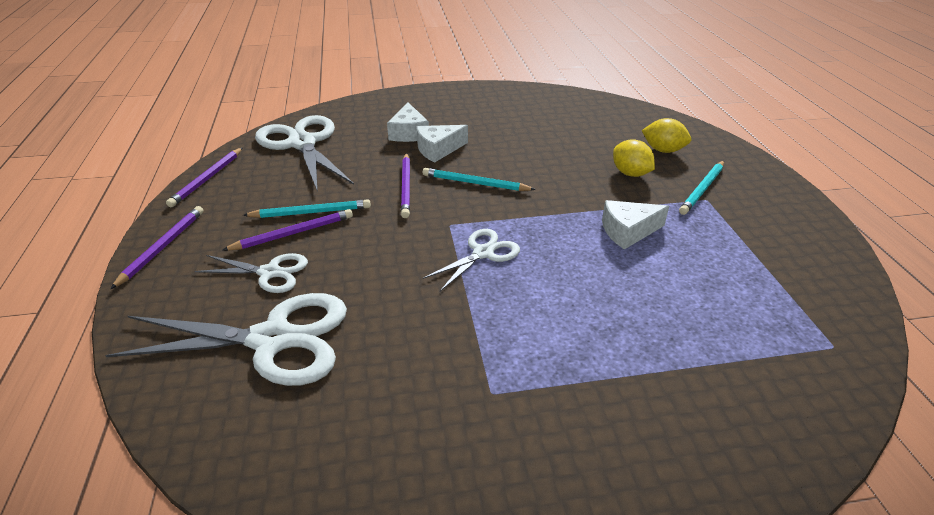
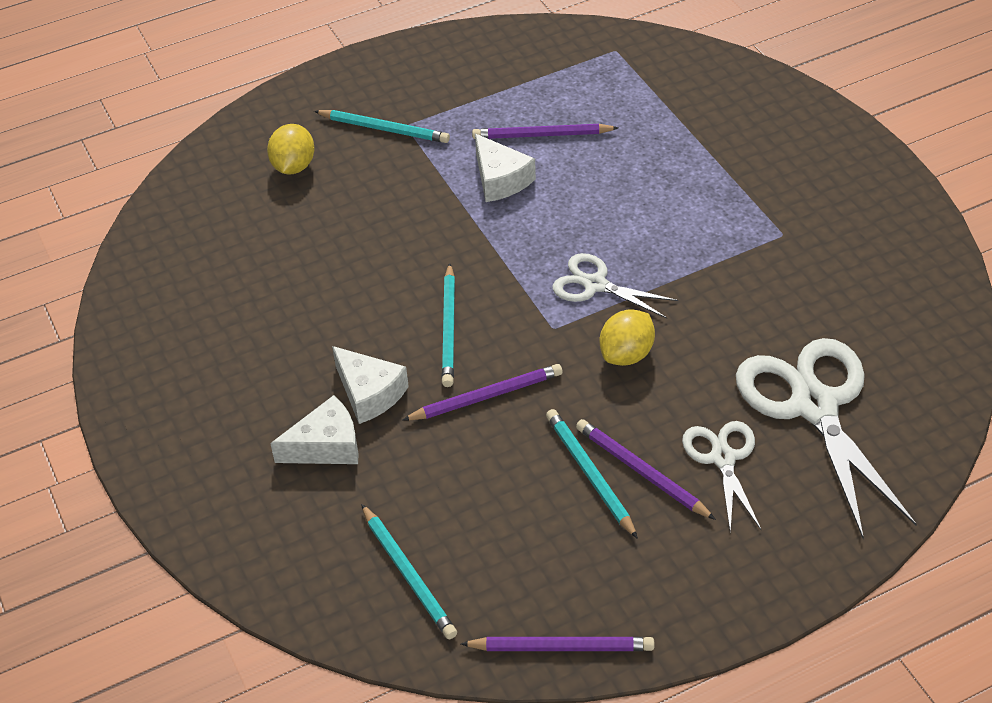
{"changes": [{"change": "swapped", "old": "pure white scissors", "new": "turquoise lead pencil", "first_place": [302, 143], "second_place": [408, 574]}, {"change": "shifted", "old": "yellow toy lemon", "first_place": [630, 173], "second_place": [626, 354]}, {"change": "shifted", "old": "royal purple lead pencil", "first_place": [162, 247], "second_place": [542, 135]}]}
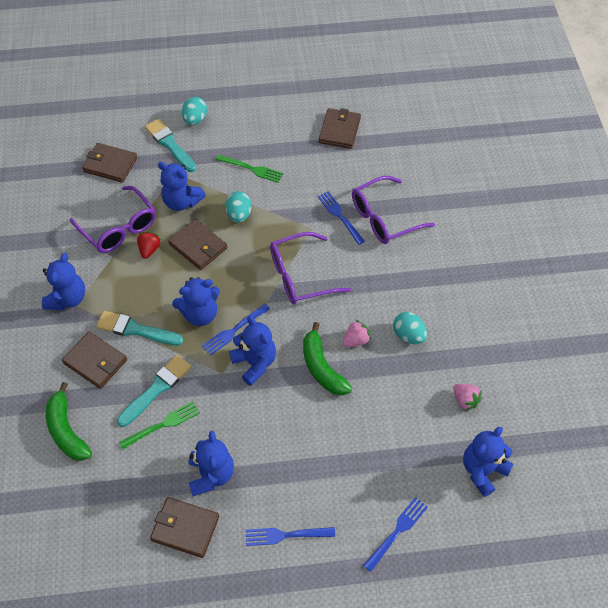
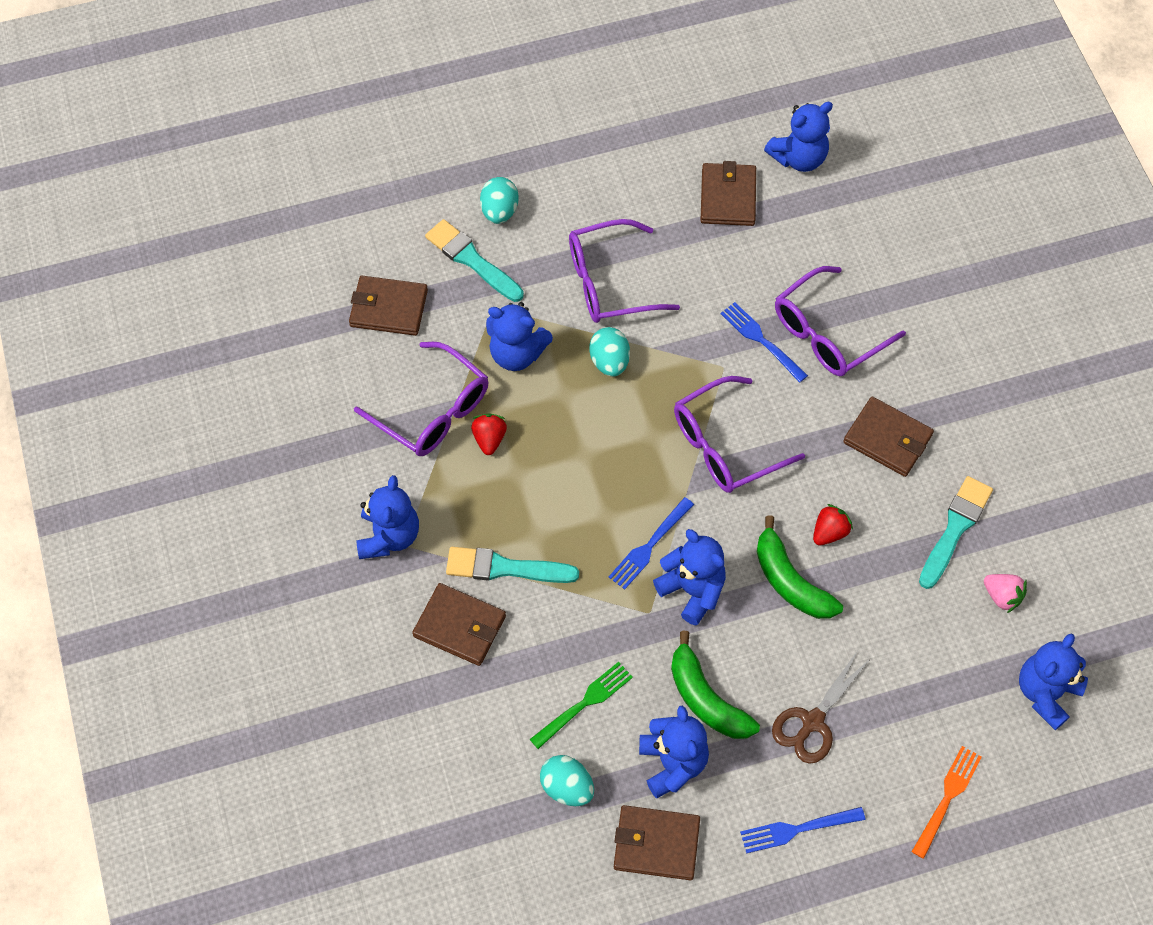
{"changes": [{"change": "swapped", "old": "green table fork", "new": "royal purple spectacles", "first_place": [251, 169], "second_place": [609, 282]}, {"change": "shifted", "old": "russet billfold", "first_place": [198, 246], "second_place": [887, 439]}, {"change": "shifted", "old": "blue teddy bear", "first_place": [200, 314], "second_place": [799, 158]}, {"change": "shifted", "old": "turquoise egg", "first_place": [408, 335], "second_place": [567, 787]}, {"change": "repainted", "old": "rosy strawberry", "new": "scarlet strawberry", "first_place": [356, 340], "second_place": [829, 532]}, {"change": "shifted", "old": "turquoise paint brush", "first_place": [156, 389], "second_place": [955, 528]}, {"change": "shifted", "old": "green banana fruit", "first_place": [66, 430], "second_place": [706, 699]}, {"change": "repainted", "old": "blue table fork", "new": "orange-coloured table fork", "first_place": [397, 531], "second_place": [947, 798]}, {"change": "new", "new": "russet scissors", "second_place": [812, 722]}]}
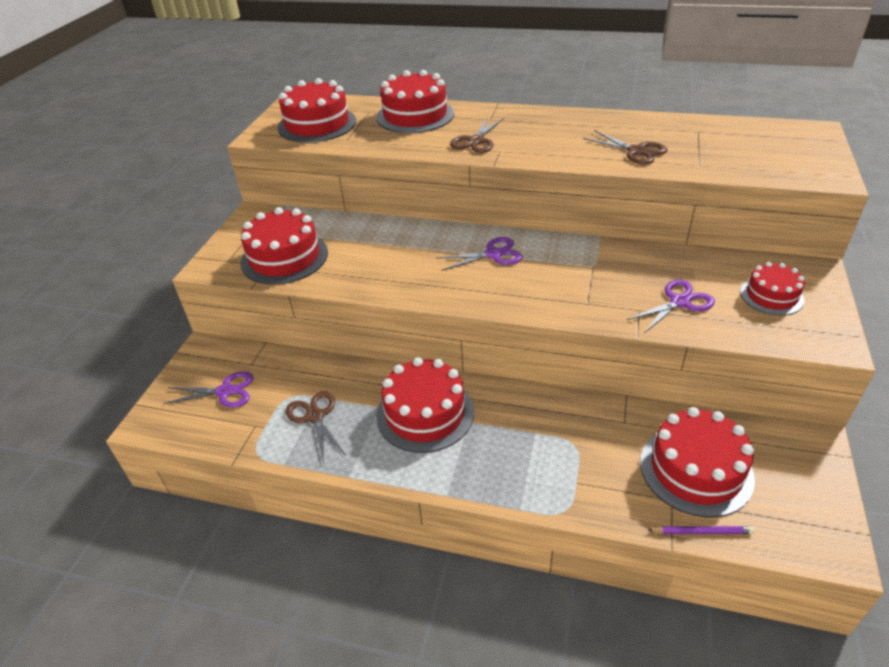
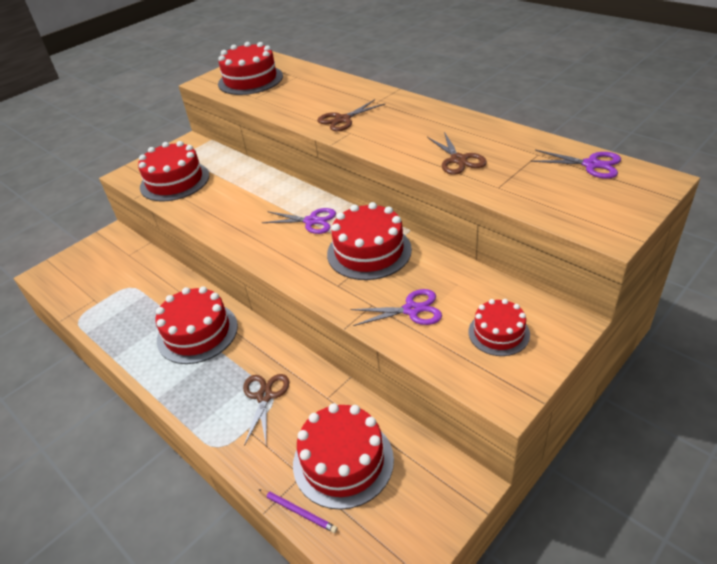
{"changes": [{"change": "shifted", "old": "scarlet cake", "first_place": [415, 115], "second_place": [369, 251]}, {"change": "shifted", "old": "royal purple scissors", "first_place": [225, 391], "second_place": [591, 165]}, {"change": "shifted", "old": "russet scissors", "first_place": [315, 416], "second_place": [264, 396]}]}
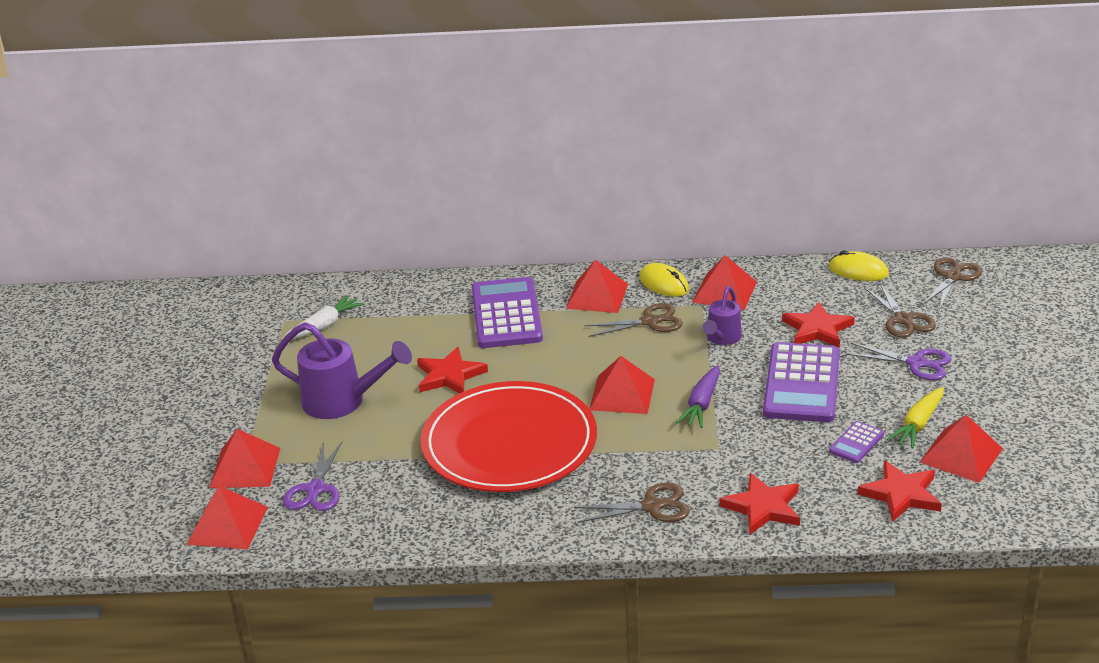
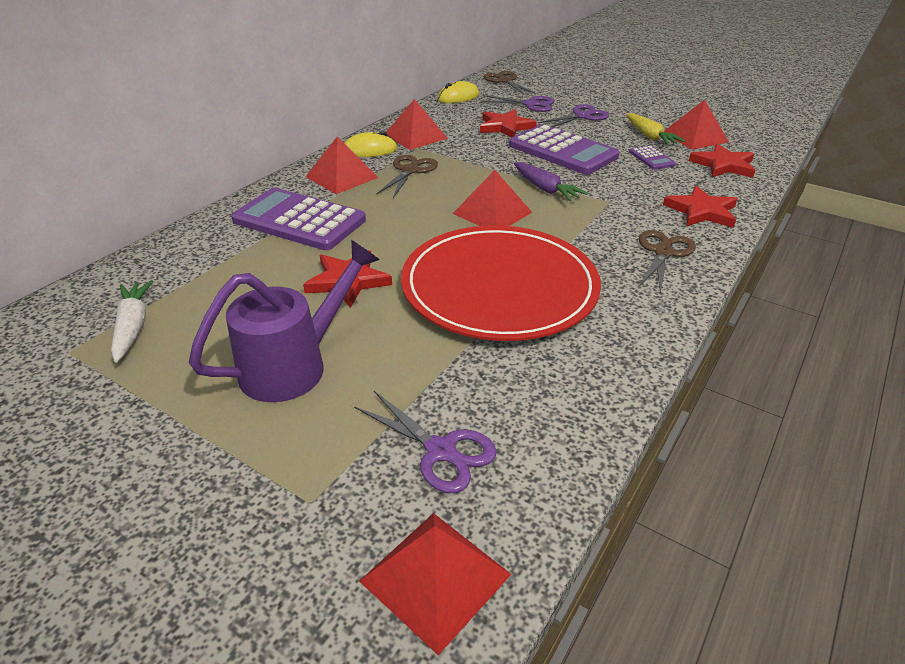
{"changes": [{"change": "repainted", "old": "russet scissors", "new": "royal purple scissors", "first_place": [903, 320], "second_place": [530, 104]}, {"change": "gone", "old": "royal purple watering can", "first_place": [722, 338]}, {"change": "gone", "old": "scarlet pyramid shape", "first_place": [245, 467]}]}
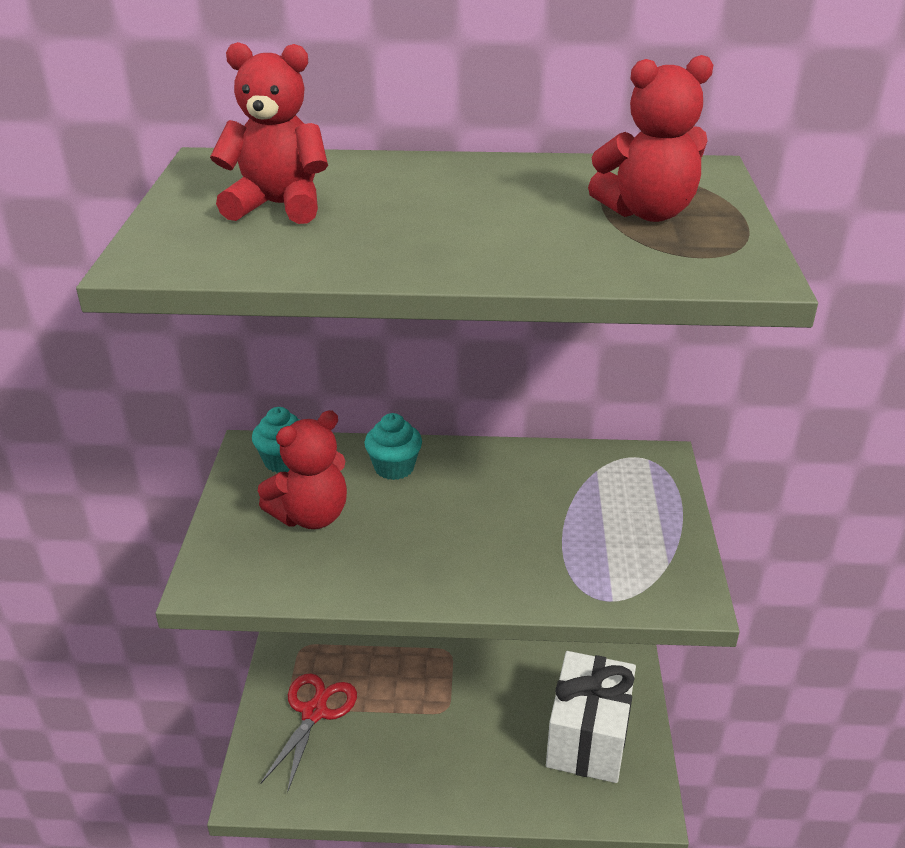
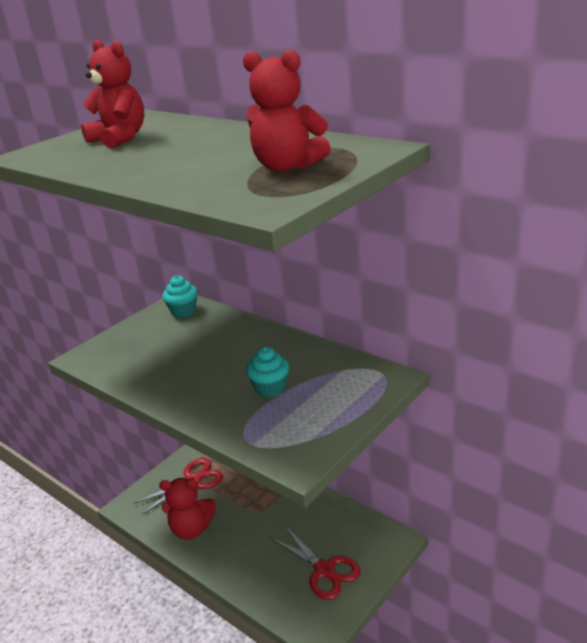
{"changes": [{"change": "shifted", "old": "scarlet teddy bear", "first_place": [311, 516], "second_place": [191, 529]}, {"change": "shifted", "old": "turquoise fairy cake", "first_place": [394, 467], "second_place": [270, 388]}, {"change": "swapped", "old": "pure white present", "new": "scarlet scissors", "first_place": [588, 737], "second_place": [324, 570]}]}
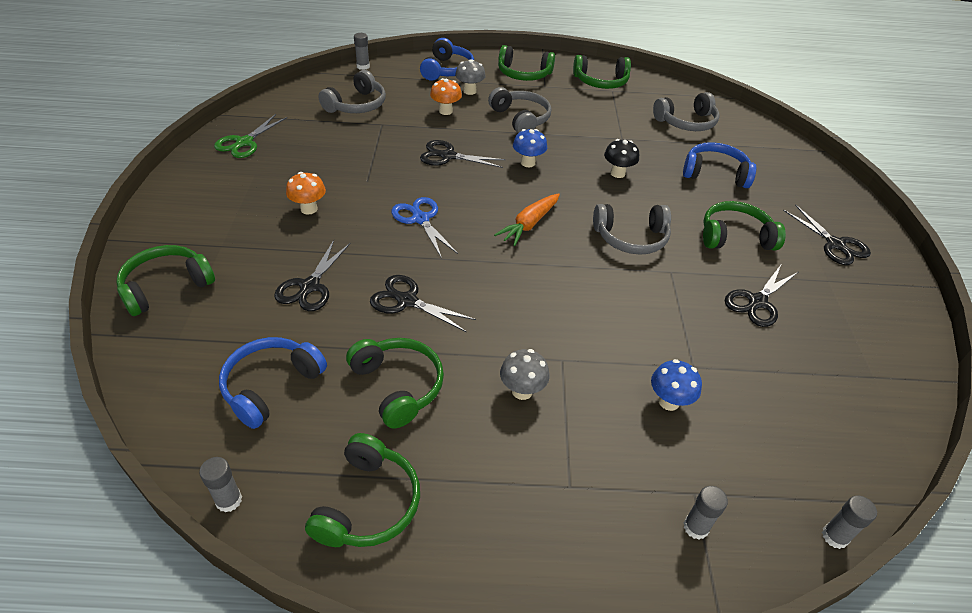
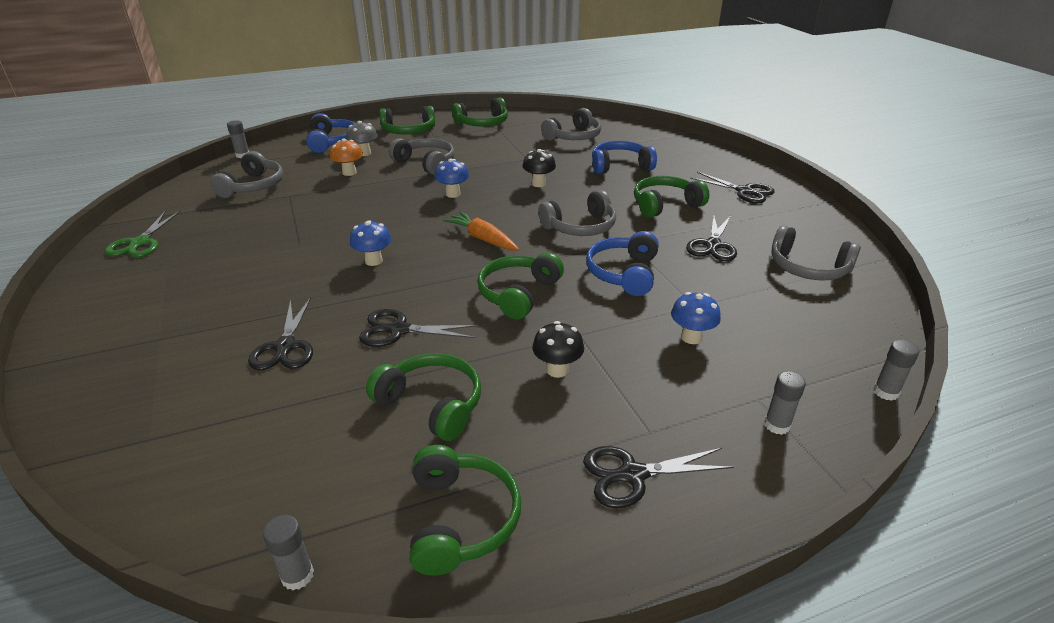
{"changes": [{"change": "shifted", "old": "black scissors", "first_place": [448, 156], "second_place": [633, 475]}, {"change": "gone", "old": "orange-coloured mushroom", "first_place": [309, 209]}, {"change": "rotated", "old": "orange-coloured carrot", "first_place": [529, 224], "second_place": [483, 239], "degrees": 120}, {"change": "swapped", "old": "blue scissors", "new": "blue mushroom", "first_place": [420, 219], "second_place": [373, 261]}, {"change": "shifted", "old": "green headphones", "first_place": [166, 287], "second_place": [518, 294]}, {"change": "shifted", "old": "blue headphones", "first_place": [271, 386], "second_place": [624, 273]}, {"change": "repainted", "old": "ash-grey mushroom", "new": "black mushroom", "first_place": [522, 391], "second_place": [557, 370]}, {"change": "new", "new": "ash-grey headphones", "second_place": [808, 268]}]}
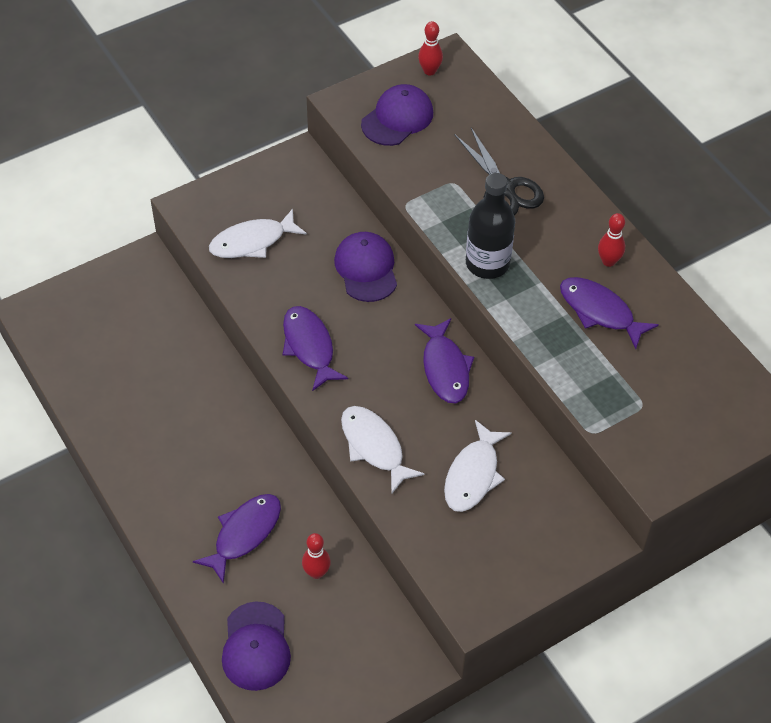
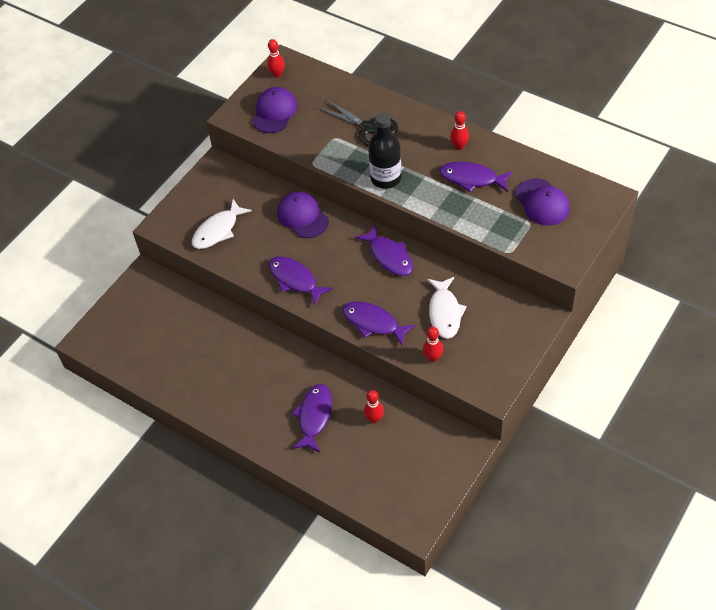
{"changes": [{"change": "repainted", "old": "pure white fish", "new": "royal purple fish", "first_place": [374, 447], "second_place": [373, 323]}, {"change": "shifted", "old": "royal purple baseball cap", "first_place": [256, 646], "second_place": [542, 202]}, {"change": "new", "new": "scarlet skittle", "second_place": [433, 358]}]}
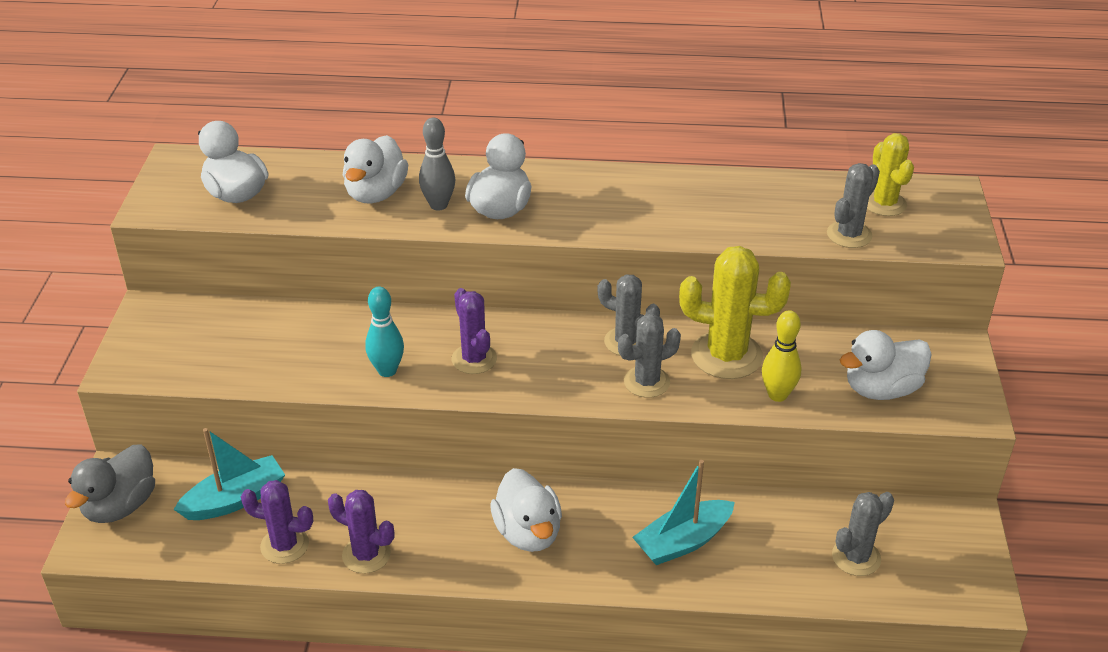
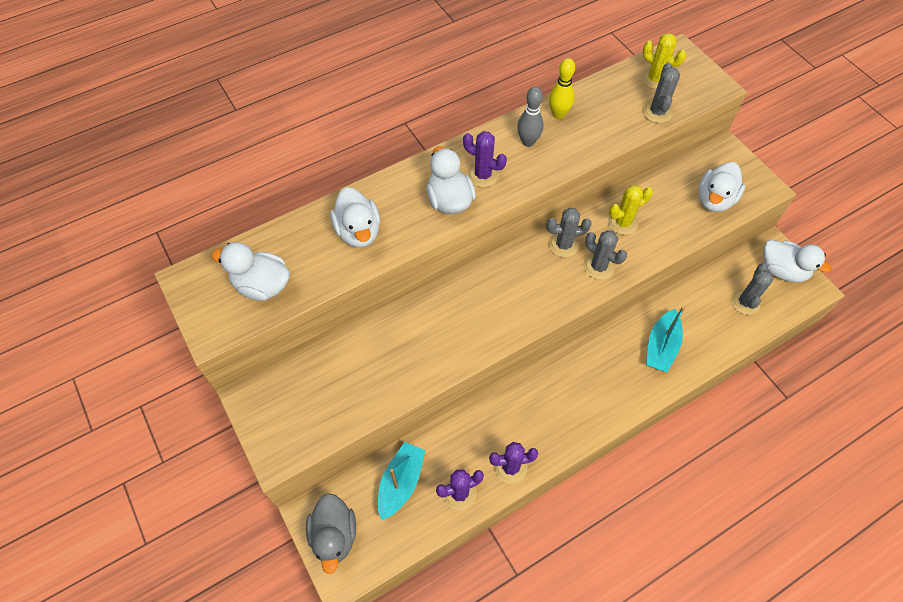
{"changes": [{"change": "shifted", "old": "ash-grey skittle", "first_place": [438, 205], "second_place": [528, 142]}, {"change": "scaled", "old": "yellow prickly plant", "first_place": [726, 355], "second_place": [623, 223], "factor": 0.63}, {"change": "gone", "old": "turquoise skittle", "first_place": [387, 370]}, {"change": "shifted", "old": "royal purple prickly plant", "first_place": [474, 359], "second_place": [483, 175]}, {"change": "shifted", "old": "yellow skittle", "first_place": [777, 395], "second_place": [558, 114]}, {"change": "rotated", "old": "ash-grey prickly plant", "first_place": [646, 382], "second_place": [598, 267], "degrees": -75}, {"change": "shifted", "old": "pure white toy duck", "first_place": [528, 532], "second_place": [782, 270]}]}
